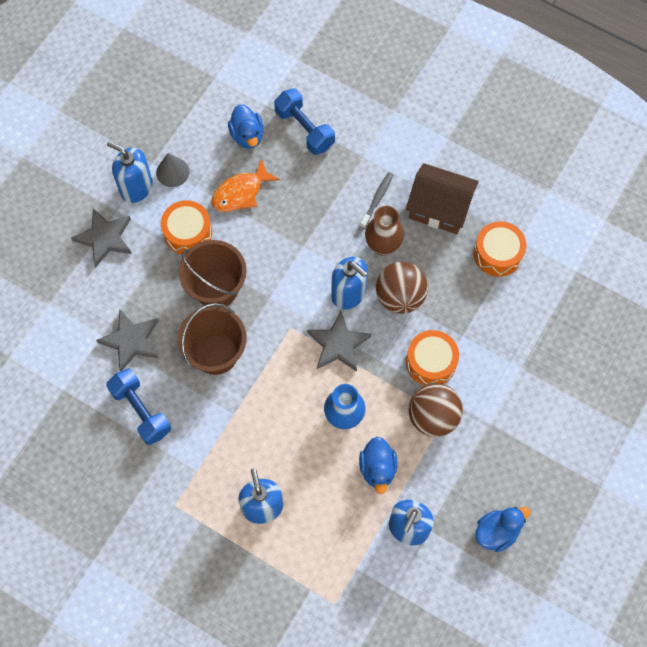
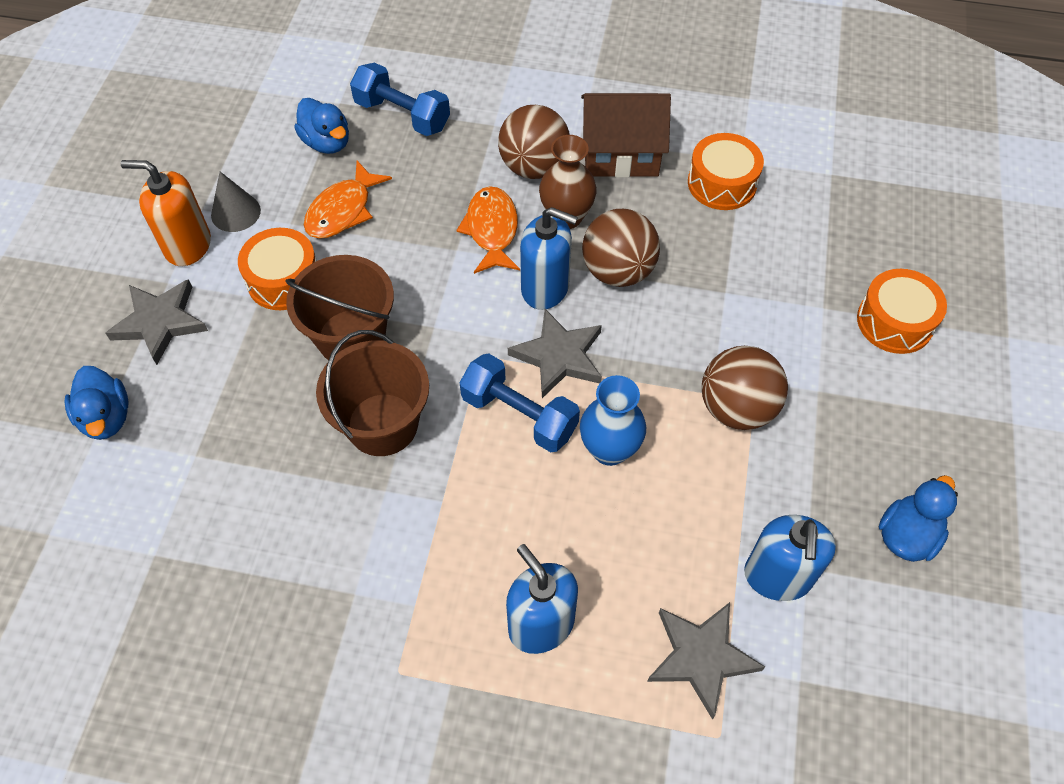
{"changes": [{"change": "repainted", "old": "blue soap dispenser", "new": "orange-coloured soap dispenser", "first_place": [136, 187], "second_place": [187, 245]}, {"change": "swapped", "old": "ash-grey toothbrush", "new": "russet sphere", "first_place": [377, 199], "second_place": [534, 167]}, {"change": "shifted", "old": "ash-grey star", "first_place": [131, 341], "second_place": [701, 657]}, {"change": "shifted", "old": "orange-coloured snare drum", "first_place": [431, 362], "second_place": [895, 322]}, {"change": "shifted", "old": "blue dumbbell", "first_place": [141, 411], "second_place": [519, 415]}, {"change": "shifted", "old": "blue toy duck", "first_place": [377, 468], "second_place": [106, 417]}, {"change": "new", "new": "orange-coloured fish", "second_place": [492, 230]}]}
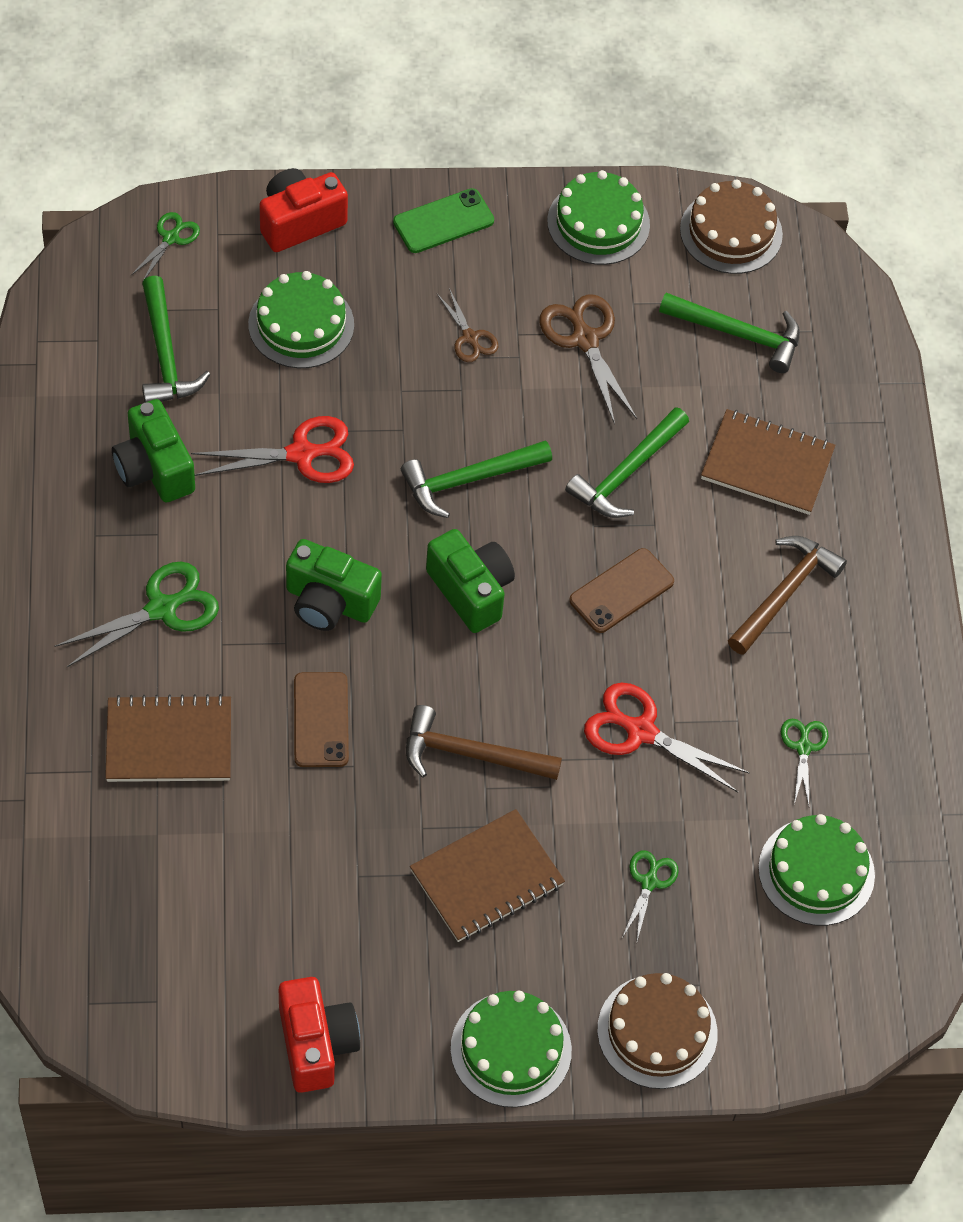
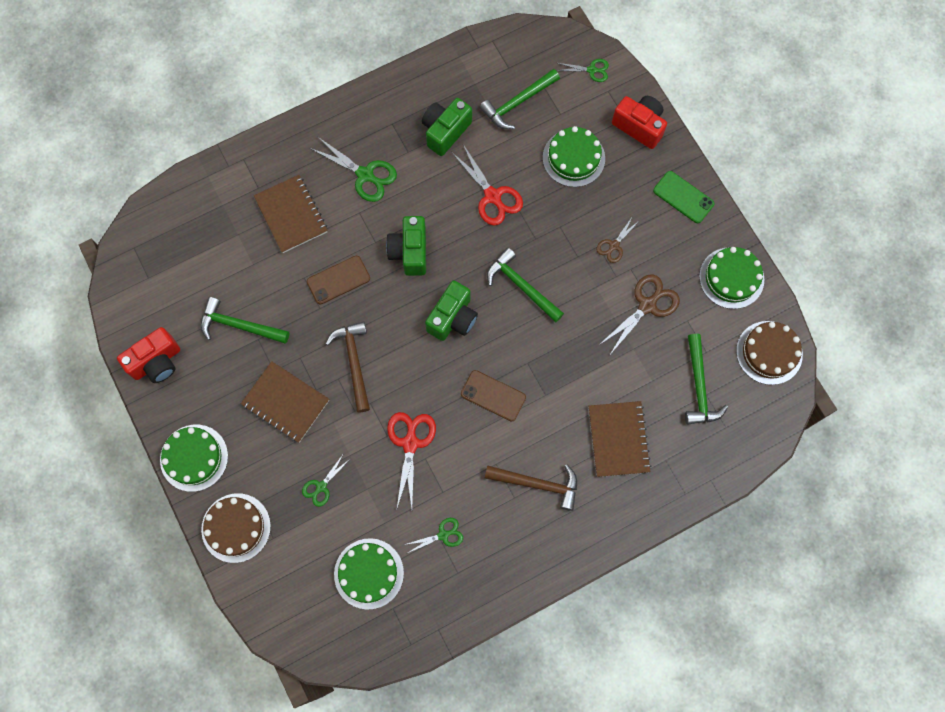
{"changes": [{"change": "shifted", "old": "green claw hammer", "first_place": [626, 473], "second_place": [239, 325]}, {"change": "rotated", "old": "green scissors", "first_place": [649, 882], "second_place": [321, 486], "degrees": 135}]}
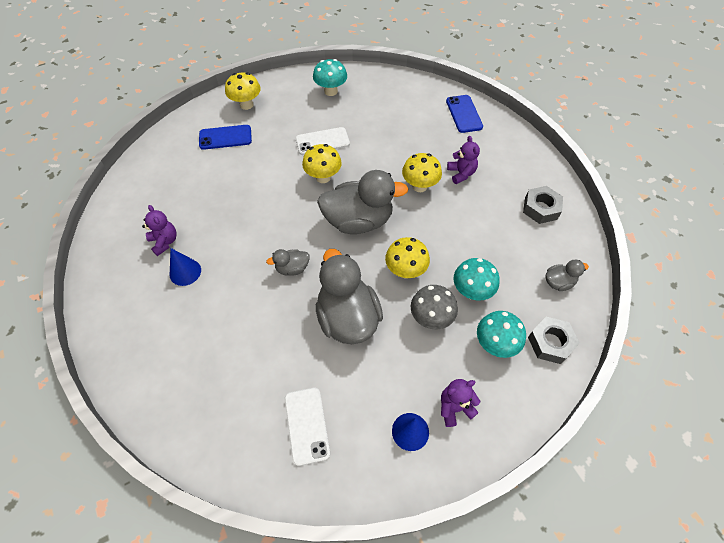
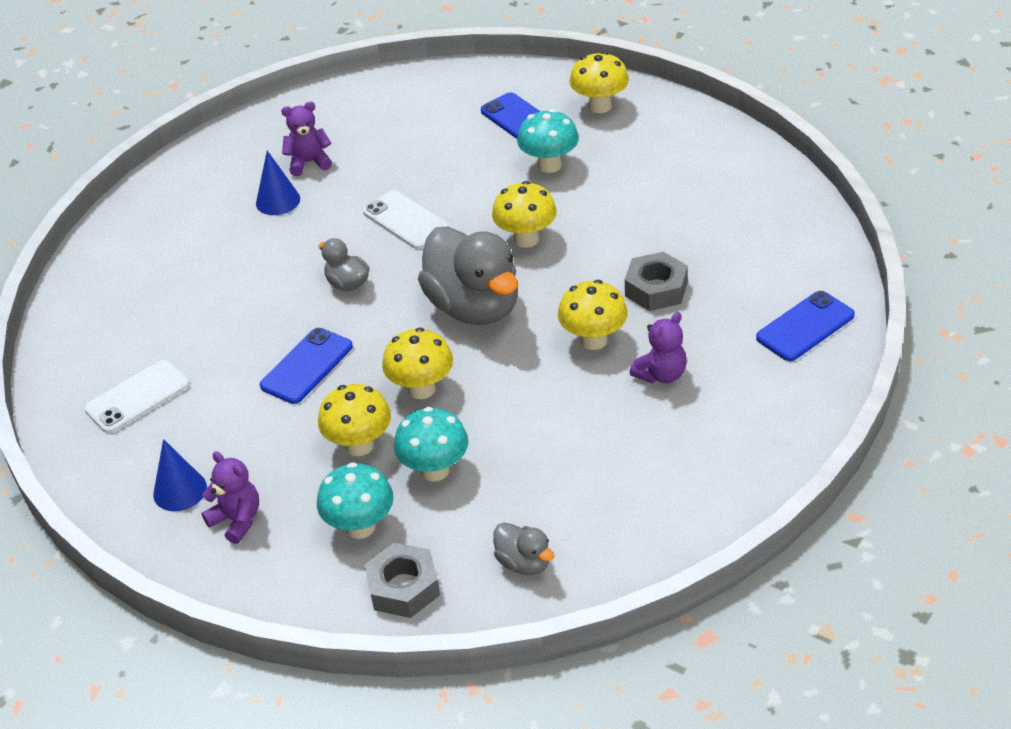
{"changes": [{"change": "shifted", "old": "turquoise mushroom", "first_place": [331, 91], "second_place": [549, 165]}, {"change": "shifted", "old": "pure white phone", "first_place": [322, 141], "second_place": [405, 220]}, {"change": "shifted", "old": "ash-grey hex nut", "first_place": [540, 208], "second_place": [656, 289]}, {"change": "rotated", "old": "royal purple teddy bear", "first_place": [164, 242], "second_place": [309, 162], "degrees": -135}, {"change": "swapped", "old": "ash-grey toy duck", "new": "blue phone", "first_place": [347, 318], "second_place": [306, 366]}, {"change": "repainted", "old": "ash-grey mushroom", "new": "yellow mushroom", "first_place": [431, 318], "second_place": [359, 445]}]}
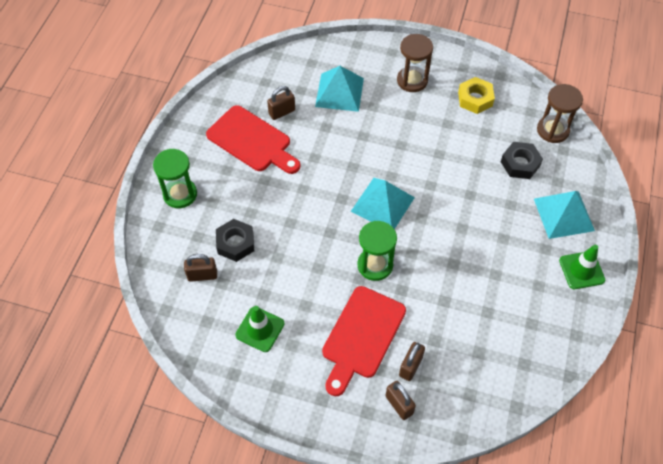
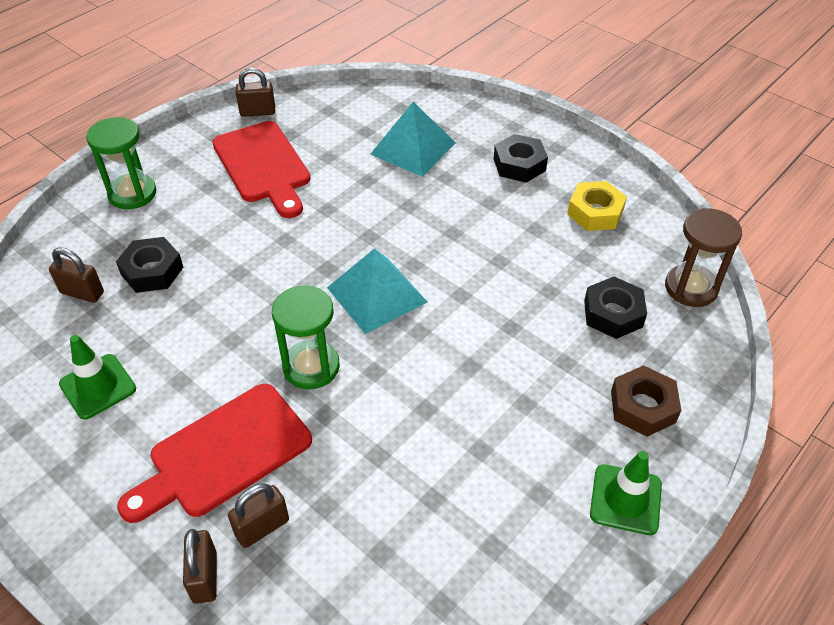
{"changes": [{"change": "swapped", "old": "russet sandglass", "new": "black hex nut", "first_place": [412, 80], "second_place": [519, 164]}, {"change": "shifted", "old": "russet lock", "first_place": [282, 112], "second_place": [257, 112]}, {"change": "swapped", "old": "turquoise pyramid shape", "new": "russet hex nut", "first_place": [564, 214], "second_place": [642, 406]}]}
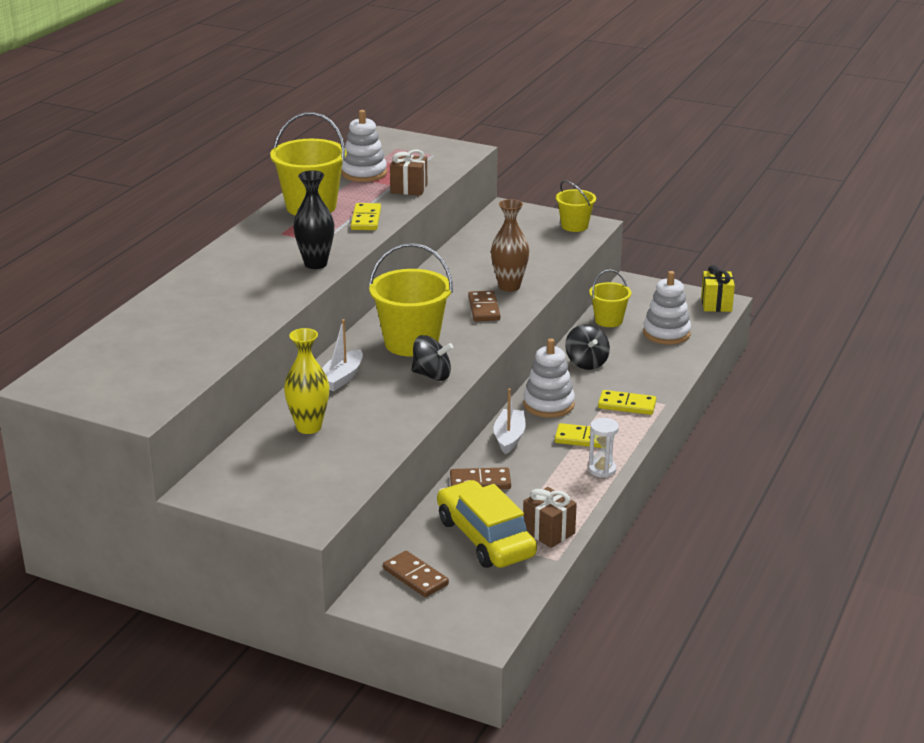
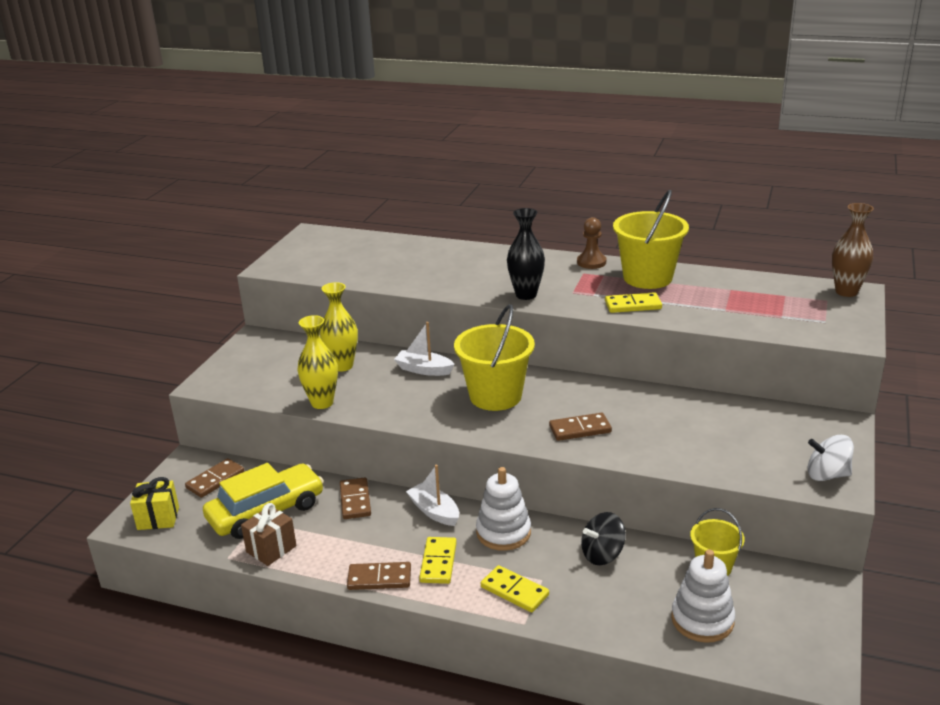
{"changes": [{"change": "gone", "old": "pure white stacking toy", "first_place": [364, 173]}, {"change": "gone", "old": "russet present", "first_place": [409, 188]}, {"change": "swapped", "old": "yellow pail", "new": "pure white whirligig", "first_place": [574, 226], "second_place": [827, 475]}, {"change": "shifted", "old": "russet flower vase", "first_place": [509, 286], "second_place": [846, 292]}, {"change": "shifted", "old": "yellow present", "first_place": [716, 304], "second_place": [158, 518]}, {"change": "gone", "old": "black whirligig", "first_place": [432, 375]}, {"change": "rotated", "old": "pure white toy boat", "first_place": [509, 438], "second_place": [434, 511], "degrees": -135}, {"change": "rotated", "old": "yellow domino tile", "first_place": [627, 405], "second_place": [514, 591], "degrees": -60}, {"change": "swapped", "old": "pure white sandglass", "new": "russet domino tile", "first_place": [602, 470], "second_place": [379, 578]}, {"change": "new", "new": "russet game pawn", "second_place": [591, 262]}, {"change": "new", "new": "yellow flower vase", "second_place": [322, 403]}]}
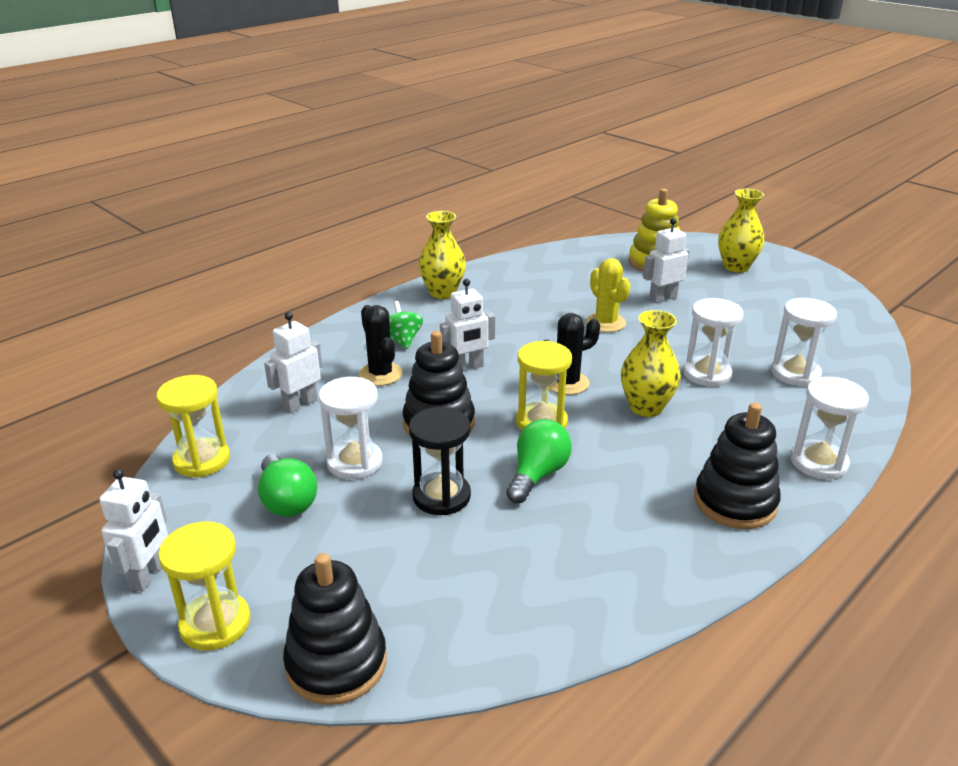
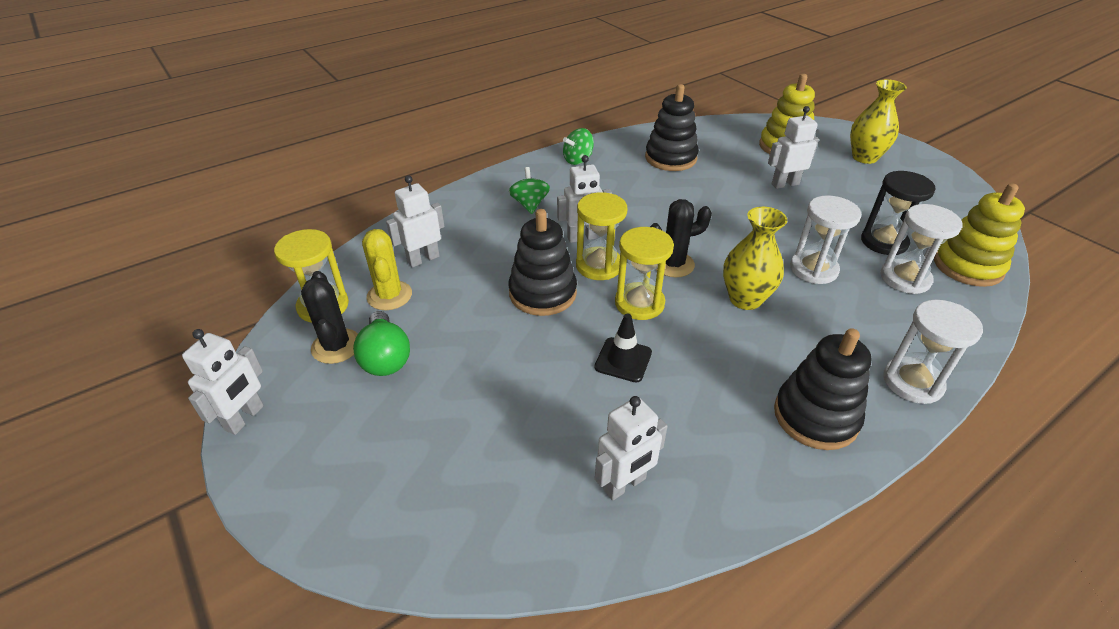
{"changes": [{"change": "swapped", "old": "yellow flower vase", "new": "green whirligig", "first_place": [443, 293], "second_place": [578, 160]}, {"change": "shifted", "old": "yellow prickly plant", "first_place": [606, 323], "second_place": [389, 295]}, {"change": "shifted", "old": "black prickly plant", "first_place": [380, 374], "second_place": [336, 346]}, {"change": "gone", "old": "pure white sandglass", "first_place": [354, 462]}, {"change": "shifted", "old": "black sandglass", "first_place": [441, 496], "second_place": [884, 242]}, {"change": "swapped", "old": "green bulb", "new": "black road cone", "first_place": [537, 475], "second_place": [623, 360]}, {"change": "shifted", "old": "yellow sandglass", "first_place": [215, 623], "second_place": [599, 266]}, {"change": "shifted", "old": "black stacking toy", "first_place": [336, 663], "second_place": [670, 158]}, {"change": "new", "new": "yellow stacking toy", "second_place": [967, 266]}, {"change": "new", "new": "pure white toy robot", "second_place": [625, 484]}]}
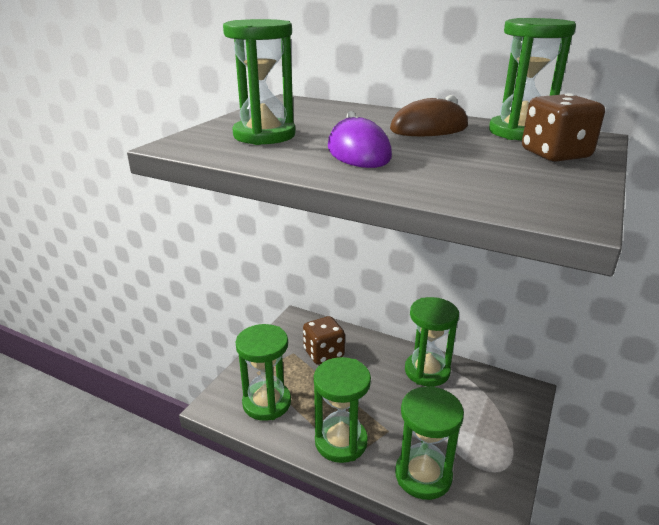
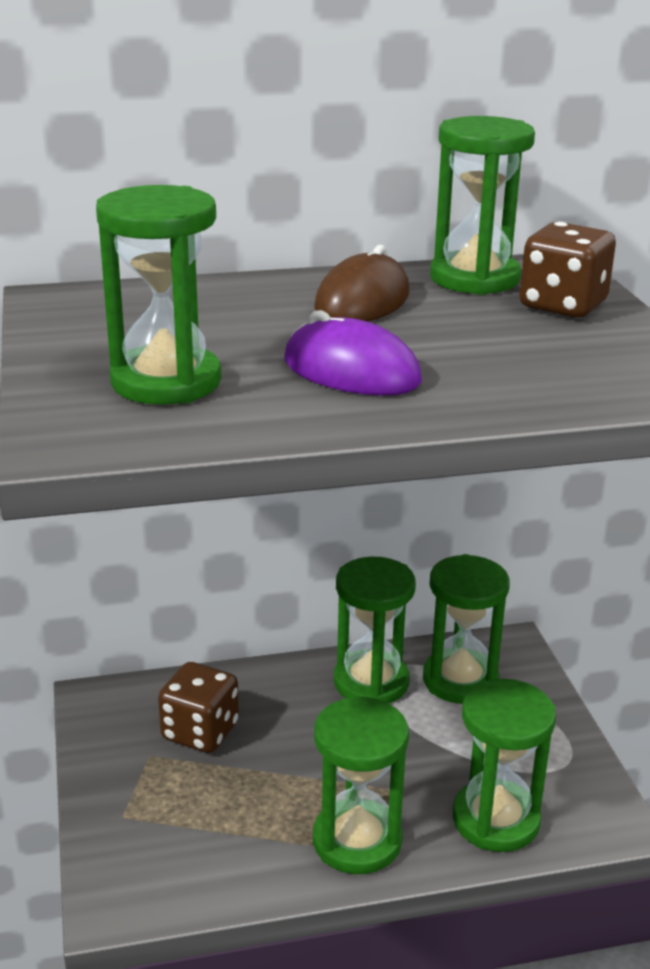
{"changes": [{"change": "shifted", "old": "green sandglass", "first_place": [266, 403], "second_place": [460, 680]}]}
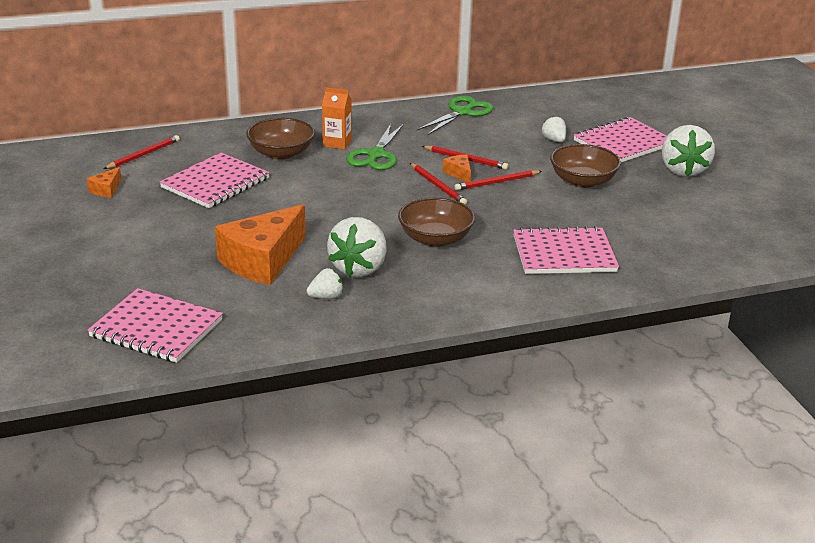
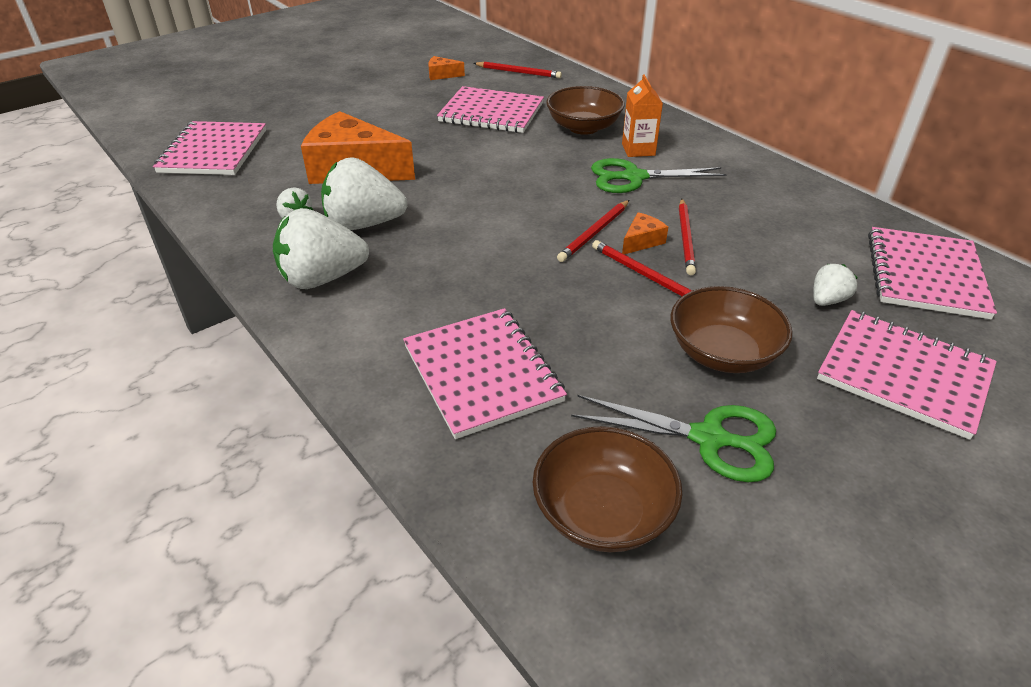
{"changes": [{"change": "shifted", "old": "green scissors", "first_place": [462, 112], "second_place": [709, 438]}, {"change": "shifted", "old": "pure white strawberry", "first_place": [683, 170], "second_place": [322, 278]}, {"change": "shifted", "old": "russet deep dish", "first_place": [435, 239], "second_place": [603, 512]}, {"change": "new", "new": "rosy notebook", "second_place": [925, 275]}]}
